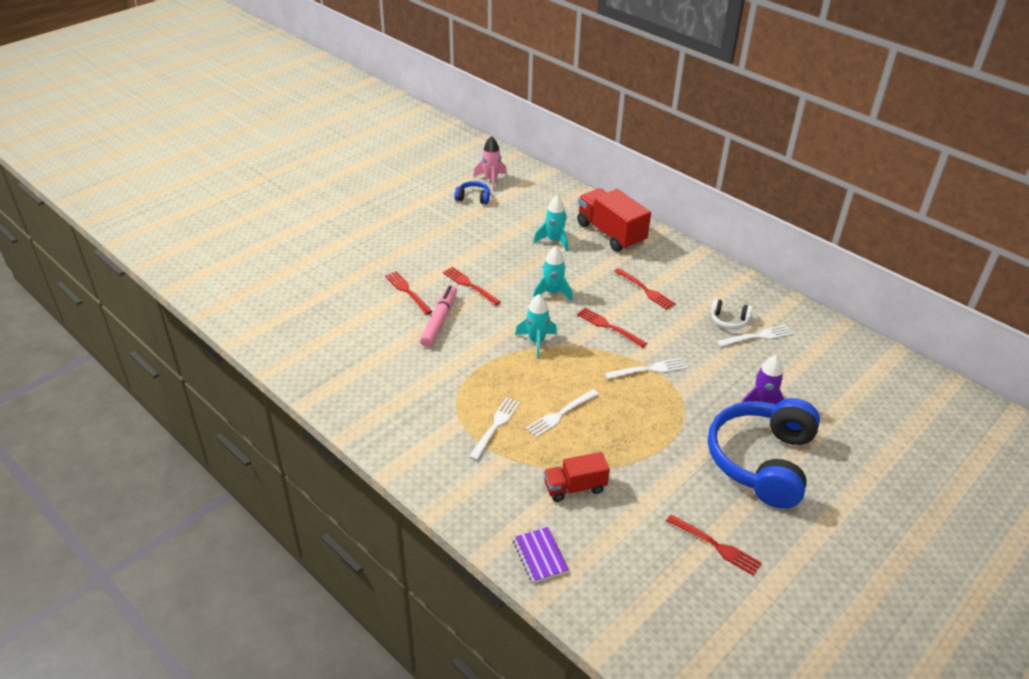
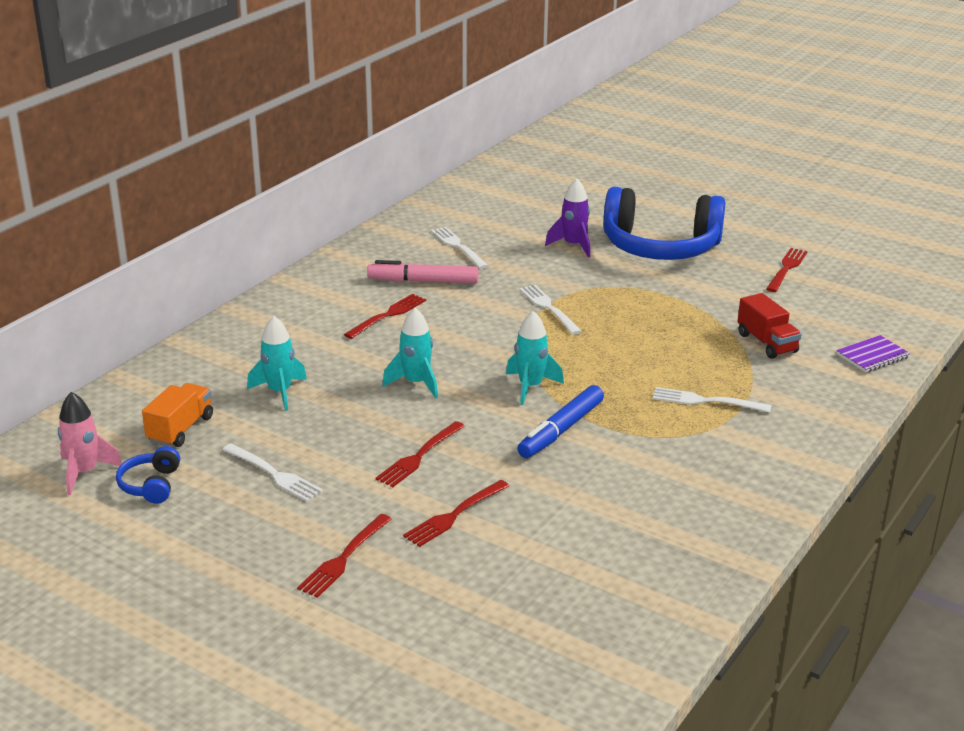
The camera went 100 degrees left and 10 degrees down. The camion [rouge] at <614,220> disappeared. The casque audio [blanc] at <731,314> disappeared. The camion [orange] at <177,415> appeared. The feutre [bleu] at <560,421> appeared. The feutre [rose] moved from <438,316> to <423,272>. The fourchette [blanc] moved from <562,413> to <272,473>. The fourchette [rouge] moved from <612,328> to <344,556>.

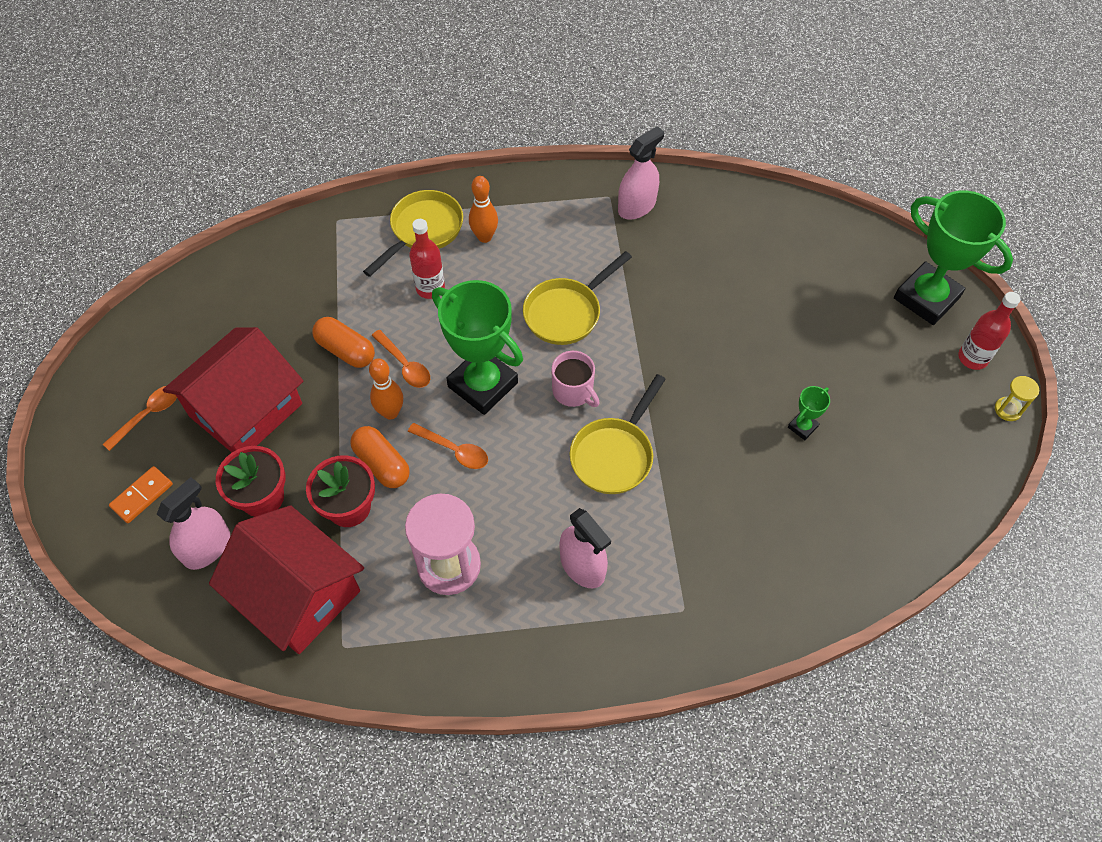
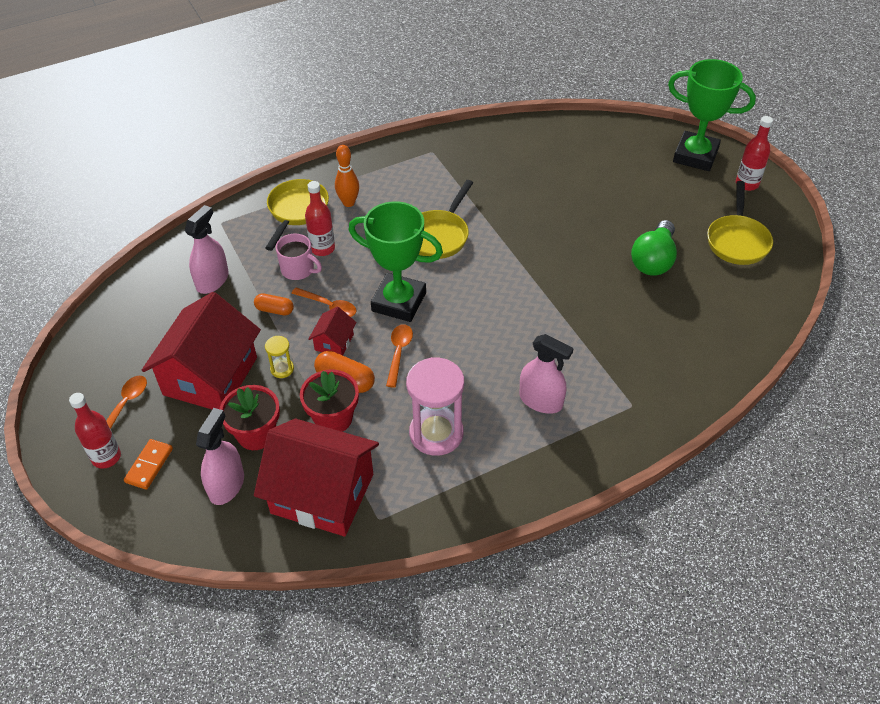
The camera went 20 degrees left and 10 degrees down. The bouteille [rouge] at <95,431> appeared. The tasse [rose] moved from <575,379> to <299,256>. The poêle [jaune] moved from <618,434> to <740,223>. The vaporisateur [rose] moved from <641,173> to <206,249>. The sablier [jaune] moved from <1017,398> to <279,357>. The quille [orange] at <386,389> was replaced by the maison [rouge] at <332,331>. The trophée [vert] at <809,413> was replaced by the ampoule [vert] at <654,248>. The cuillère [orange] at <448,446> turned 90 degrees counterclockwise. The gélule [orange] at <343,342> changed to 0.67 times the size.

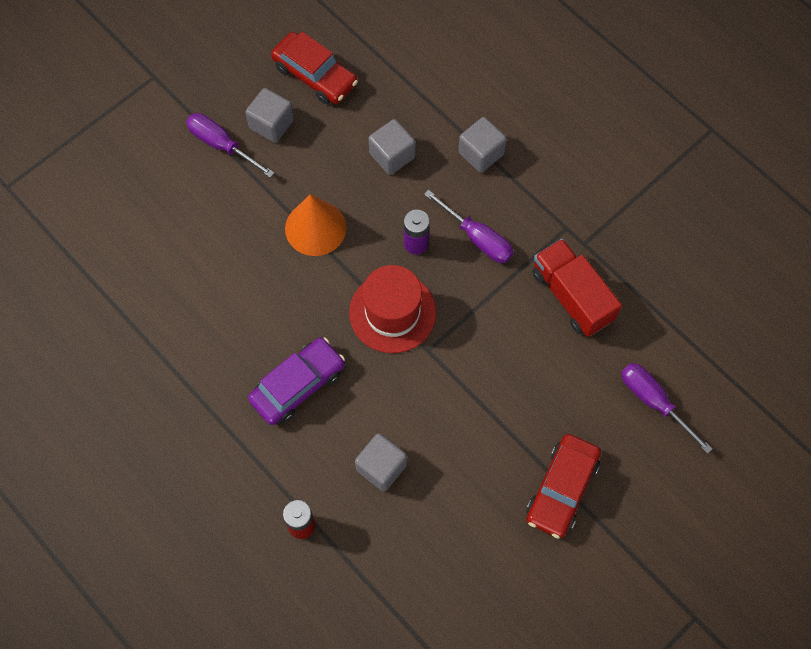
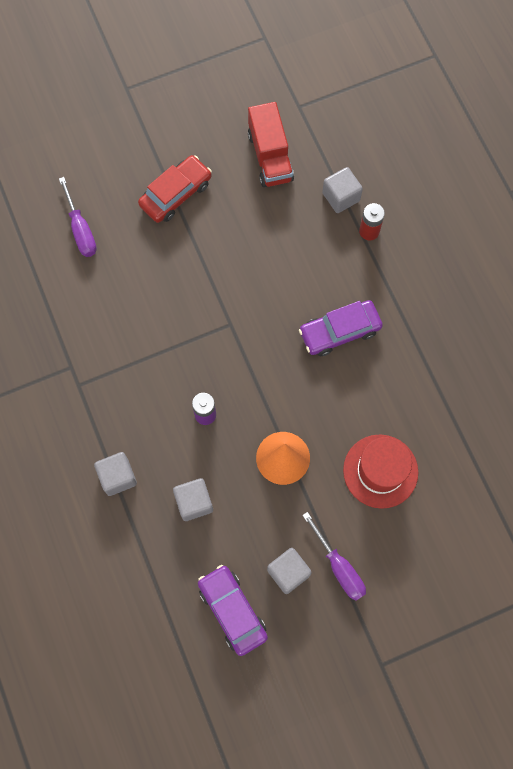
The camera went 160 degrees left and 5 degrees up. The tournevis [violet] at <468,226> disappeared. The chapeau [rouge] moved from <392,309> to <380,471>. The cube [gris] moved from <381,462> to <342,190>. The camion [rouge] moved from <577,288> to <271,144>. The voiture [rouge] at <314,68> became the voiture [violet] at <233,610>.

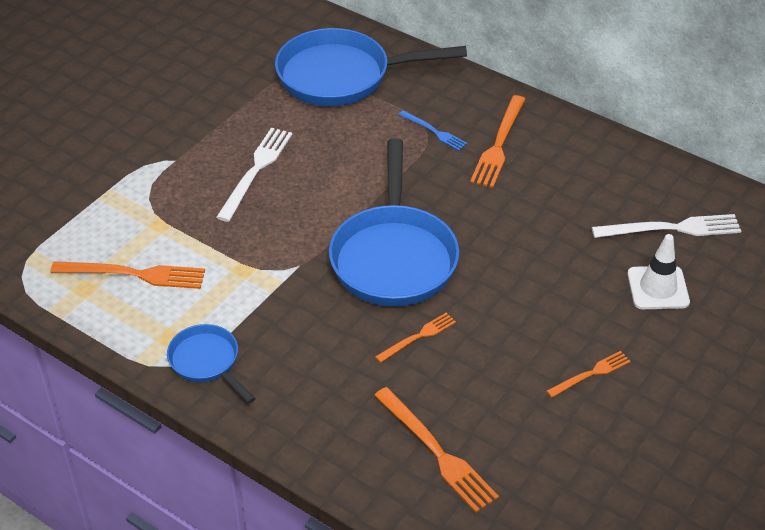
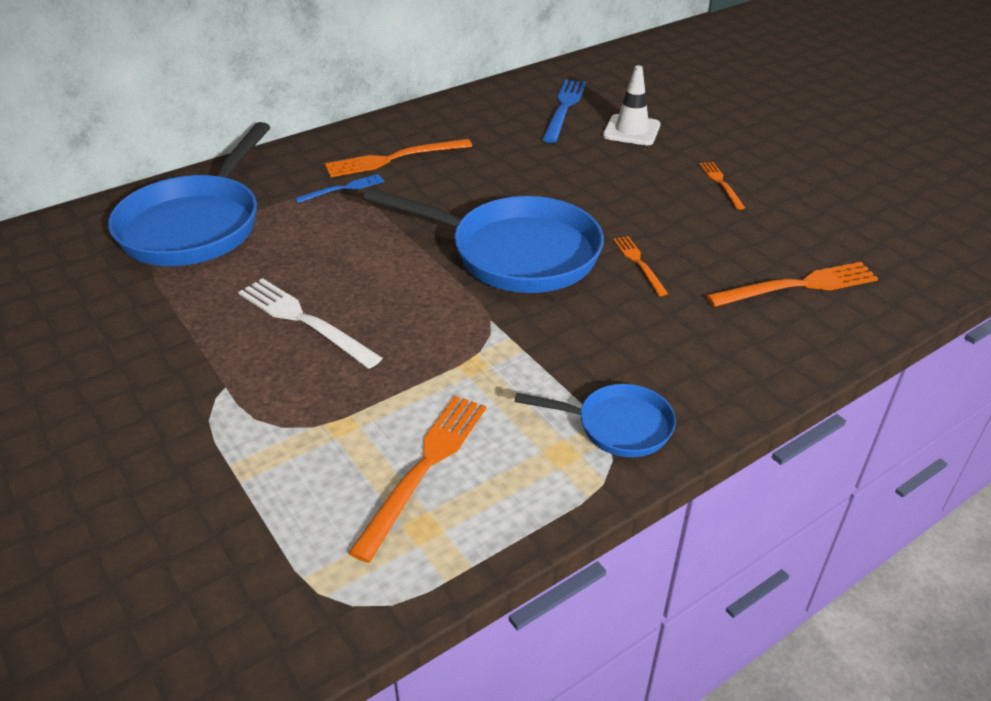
The camera went 70 degrees left and 5 degrees down. The fourchette [blanc] at <666,226> became the fourchette [bleu] at <564,111>. The poêle [bleu] at <211,363> turned 150 degrees counterclockwise. The fourchette [orange] at <497,141> turned 120 degrees clockwise.

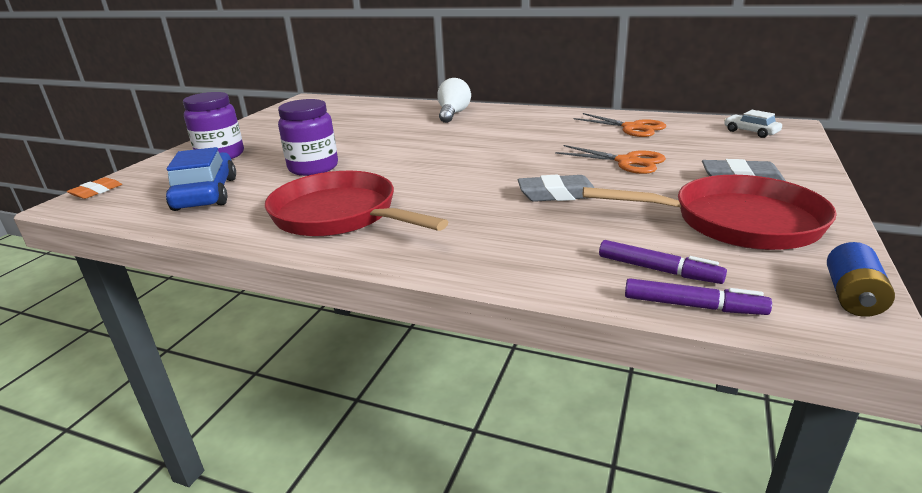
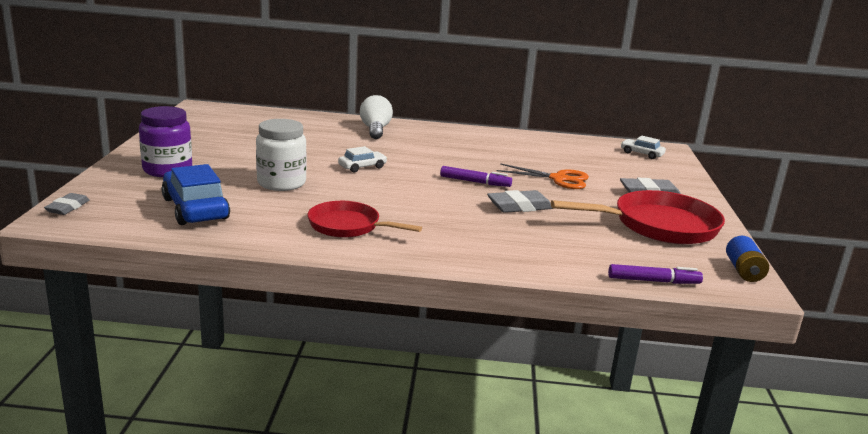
The camera went 20 degrees left and 5 degrees down. The ciseaux [orange] at <619,125> disappeared. The voiture [blanc] at <362,159> appeared. The feutre [violet] moved from <663,262> to <476,176>. The gomme [orange] at <94,188> became the gomme [gris] at <67,204>. The bocal [violet] at <308,137> became the bocal [blanc] at <281,155>. The poêle [rouge] at <356,204> changed to 0.64 times the size.

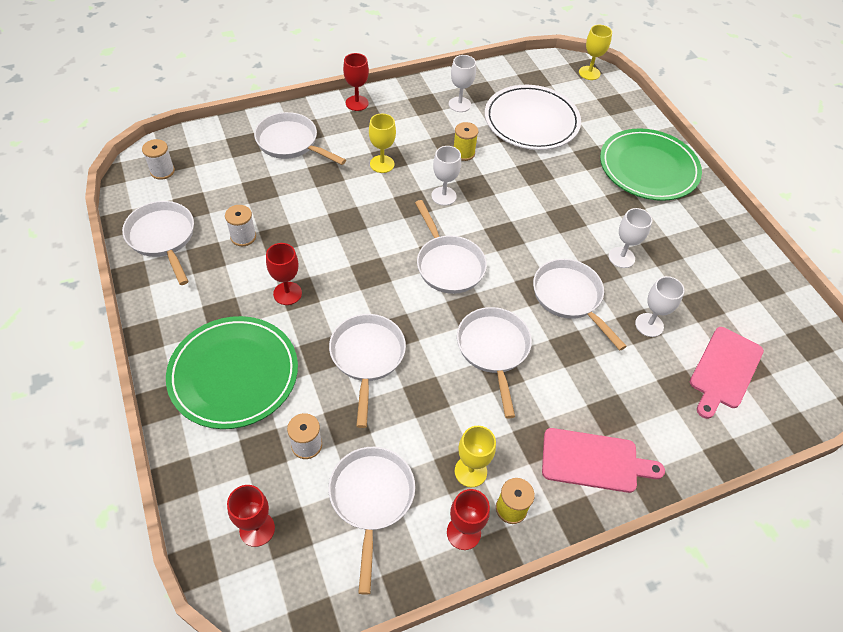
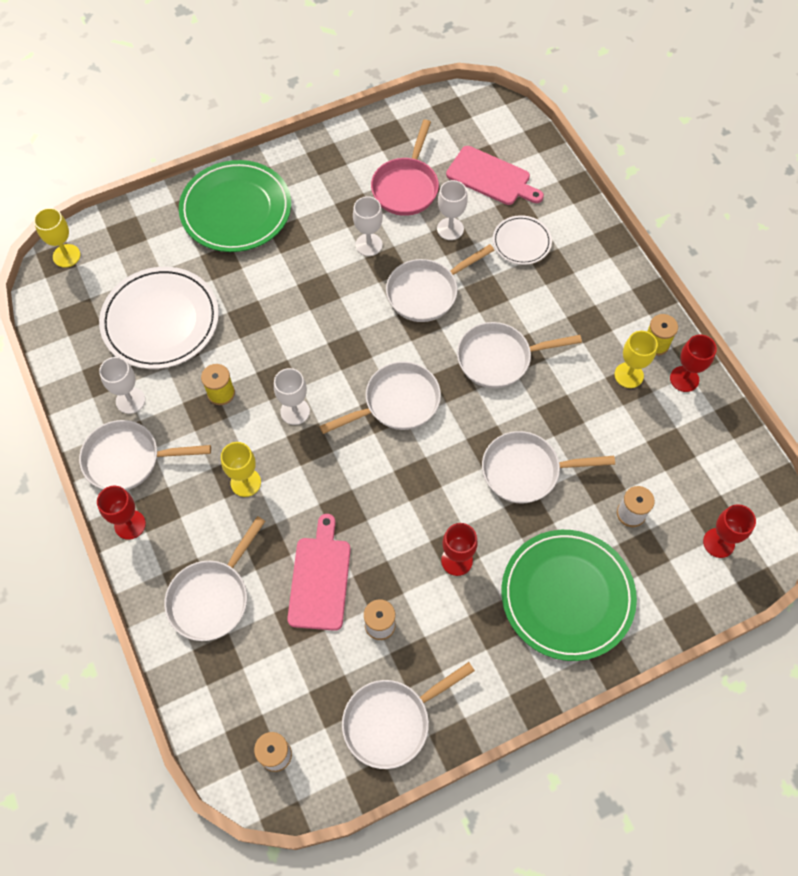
The camera went 90 degrees left and 10 degrees up. The poêle [rose] at <405,168> appeared. The assiette [blanc] at <522,240> appeared. The poêle [blanc] moved from <371,521> to <145,455>. The planche à découper [rose] moved from <603,460> to <319,572>.

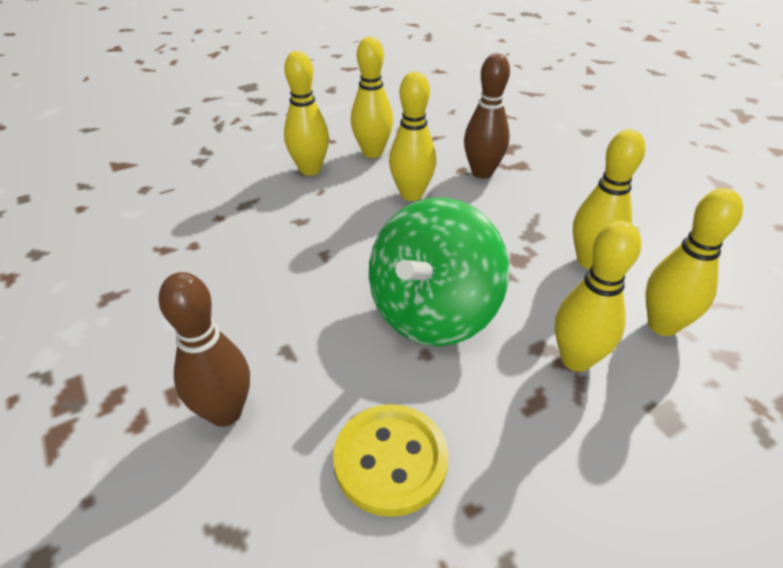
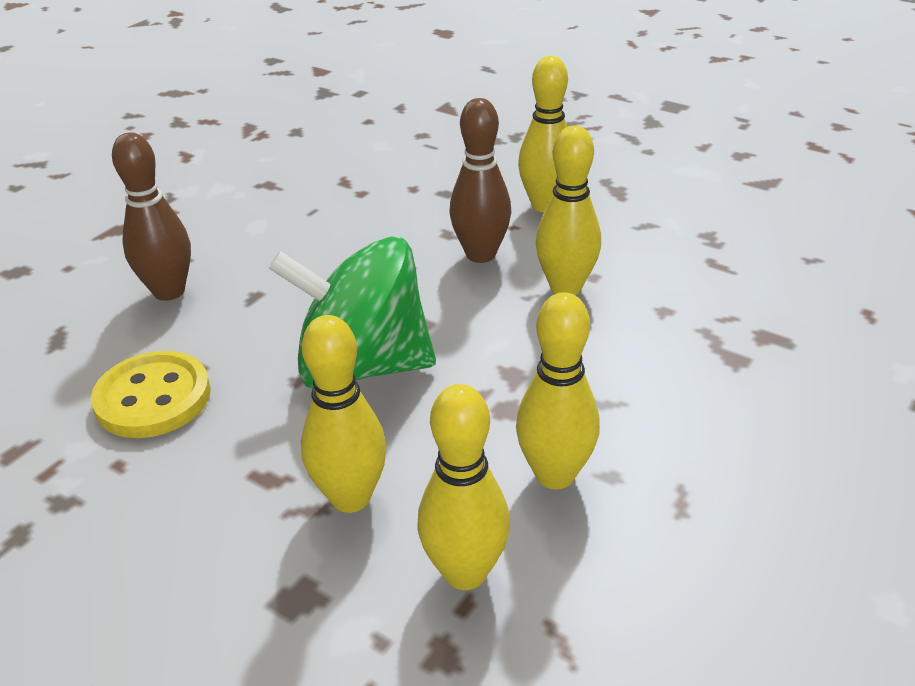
The camera went 65 degrees right and 5 degrees down. The quille [jaune] at <372,97> disappeared. The quille [marron] moved from <487,116> to <480,180>.

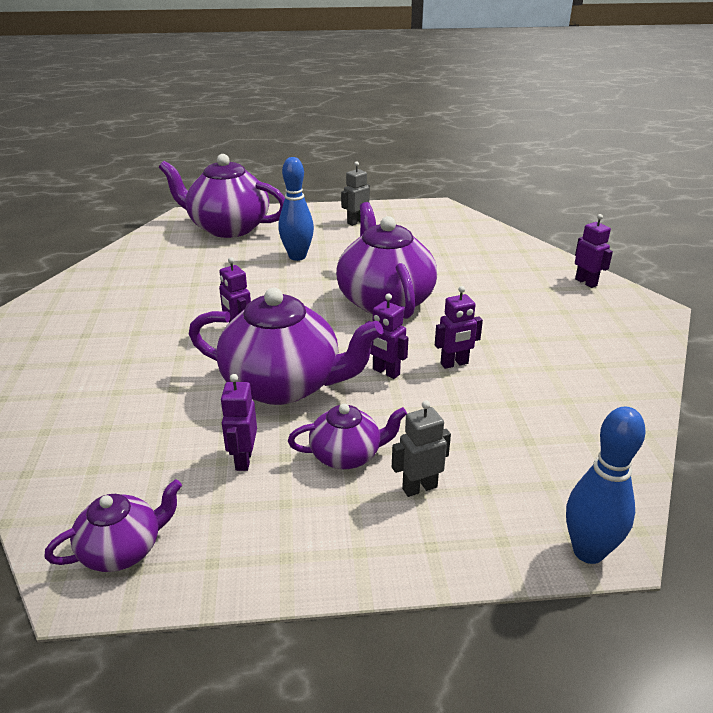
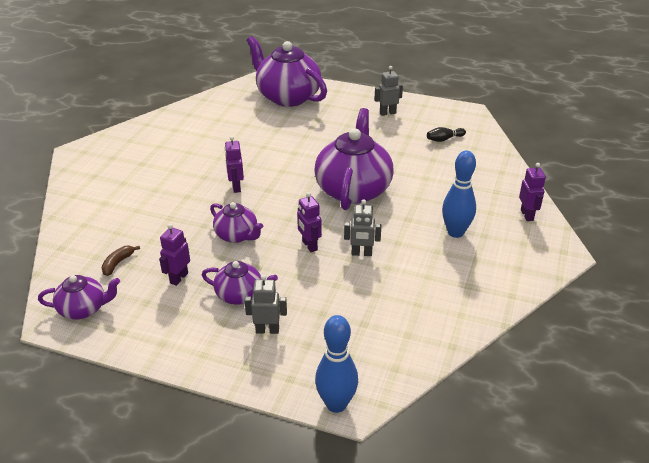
The camera went 25 degrees right and 5 degrees up. The banane [marron] at <120,261> appeared. The quille [noir] at <446,134> appeared. The quille [bleu] moved from <296,209> to <459,194>. The robot [violet] at <459,327> became the robot [gris] at <362,227>. The théière [violet] at <286,346> changed to 0.52 times the size.

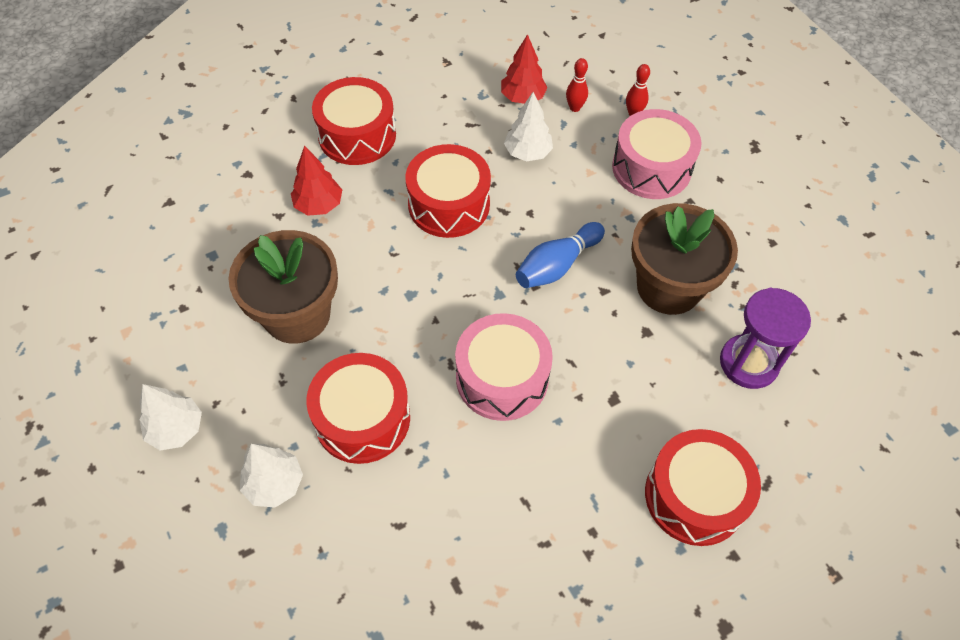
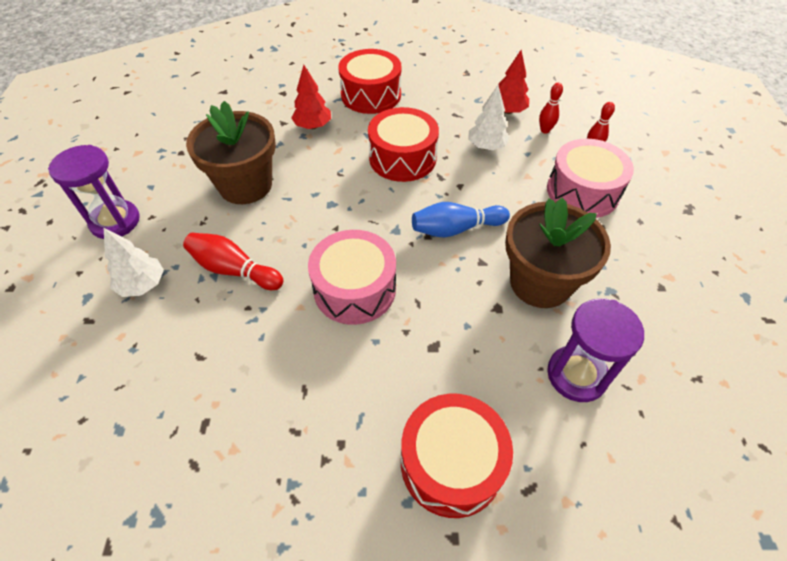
The camera went 30 degrees right and 5 degrees down. The arbre [blanc] at <170,417> was replaced by the sablier [violet] at <94,192>. The tambour [rouge] at <358,408> was replaced by the quille [rouge] at <233,261>.

